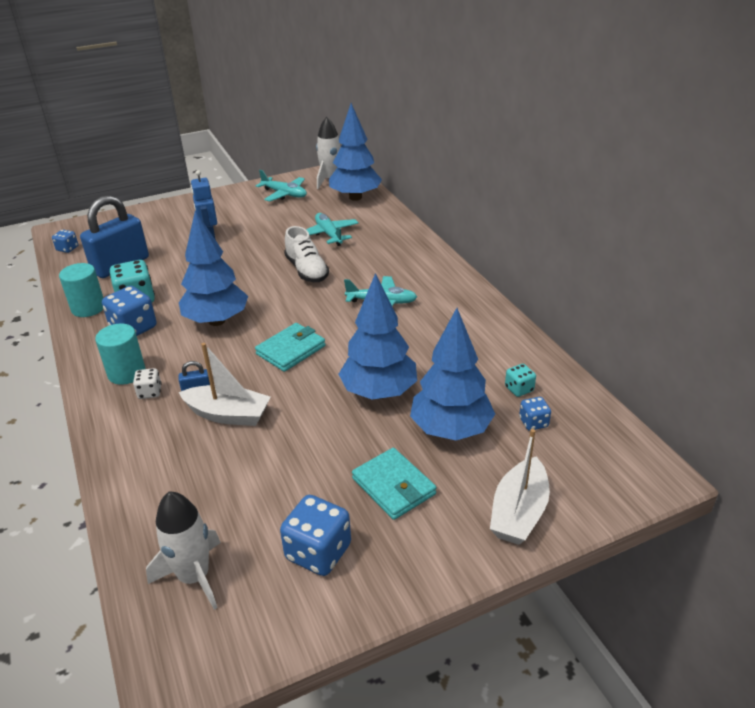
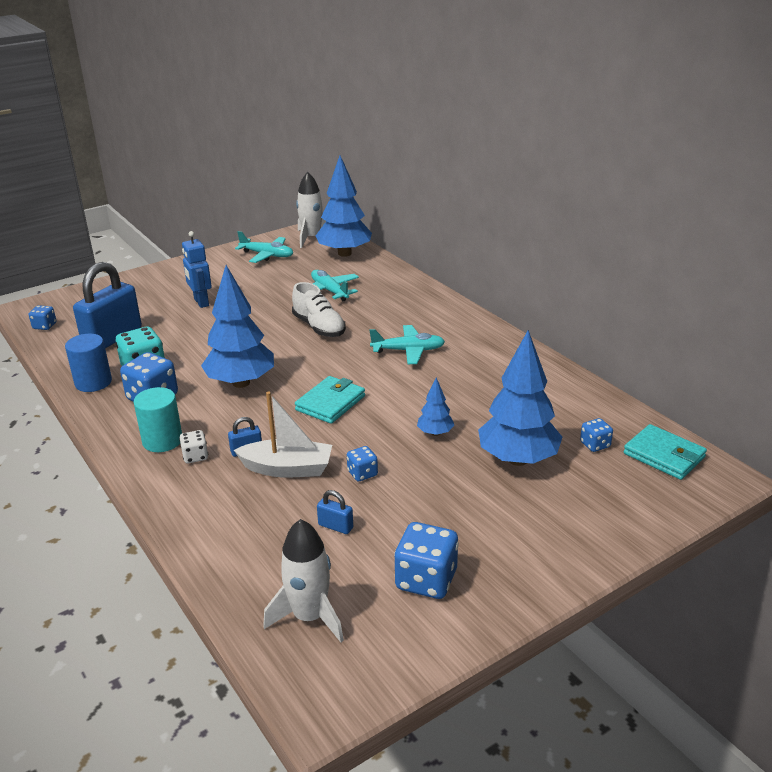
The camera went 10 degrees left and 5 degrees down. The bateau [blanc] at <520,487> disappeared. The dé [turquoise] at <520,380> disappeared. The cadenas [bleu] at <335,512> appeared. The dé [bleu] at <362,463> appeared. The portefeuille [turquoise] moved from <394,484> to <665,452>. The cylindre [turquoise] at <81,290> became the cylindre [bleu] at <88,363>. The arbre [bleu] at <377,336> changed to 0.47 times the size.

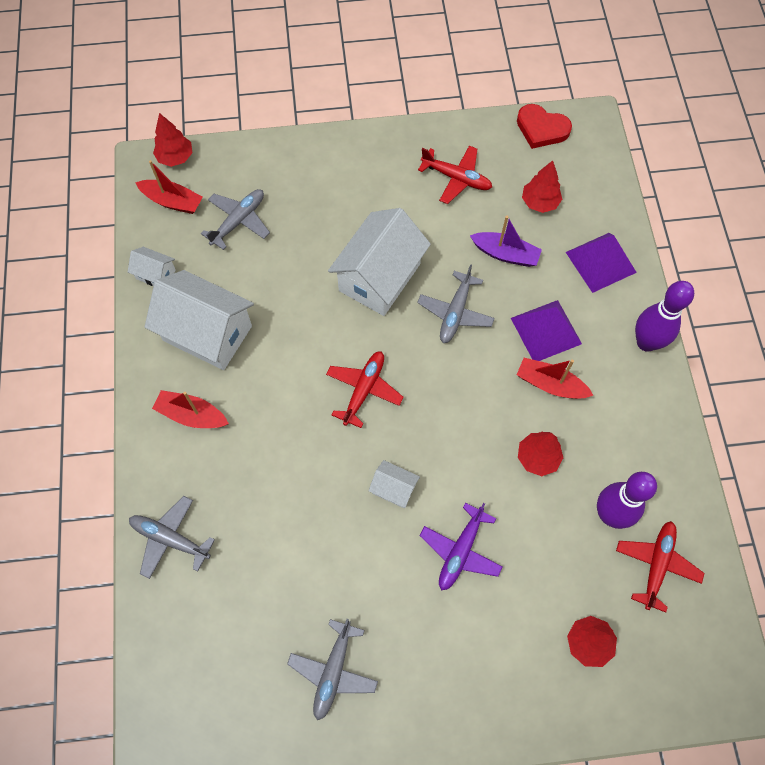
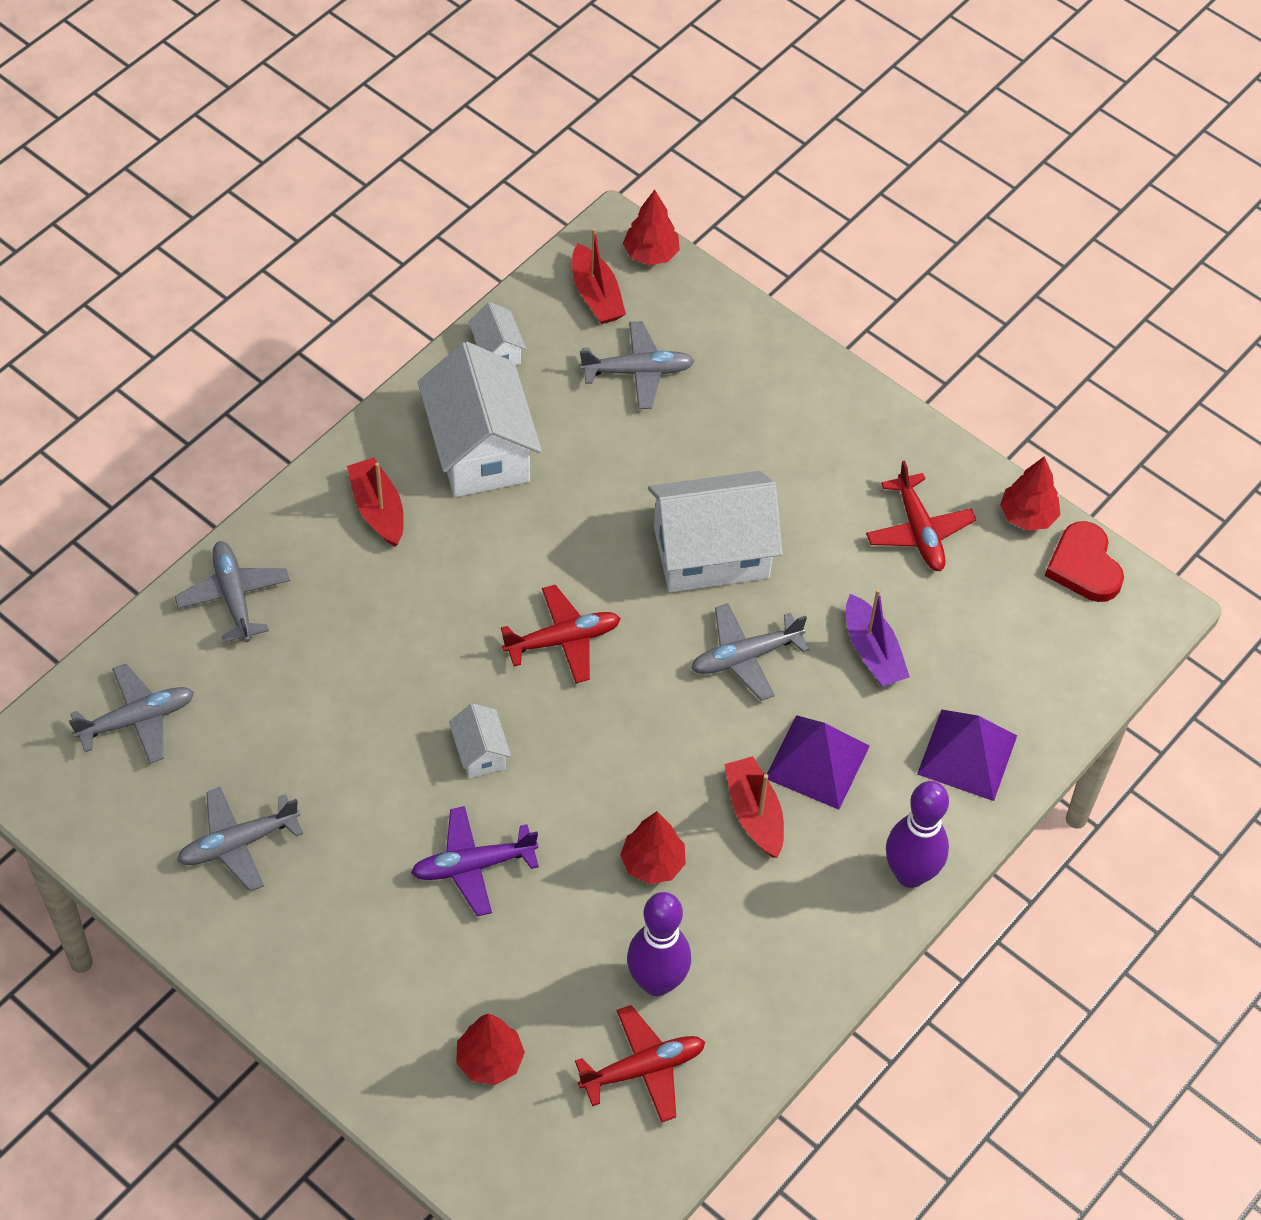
The camera went 45 degrees right and 10 degrees down. The avion [gris] at <131,714> appeared. The arbre [rouge] moved from <542,186> to <1030,493>.

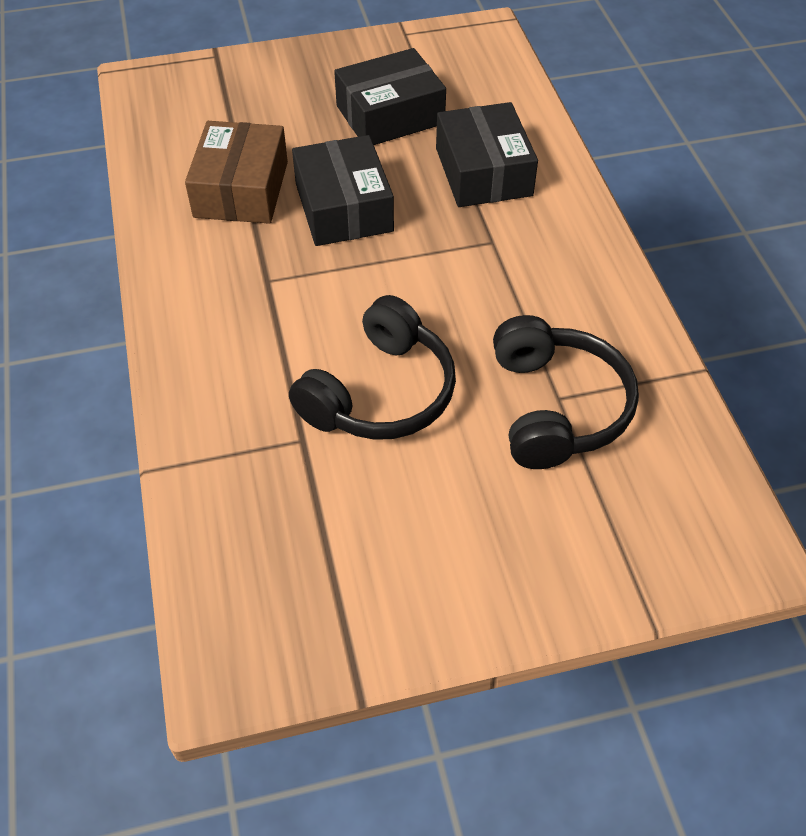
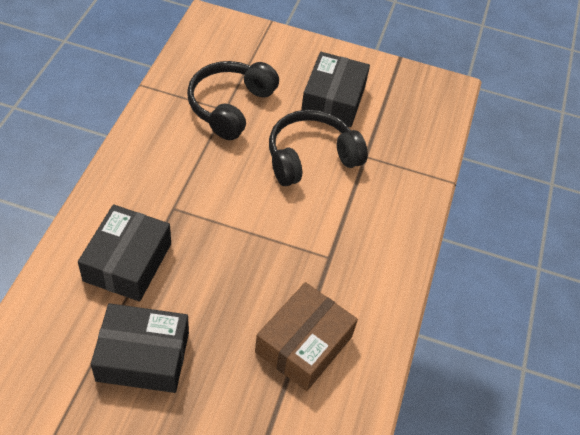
The camera went 155 degrees left and 0 degrees up. The boîte [noir] moved from <343,190> to <335,89>.

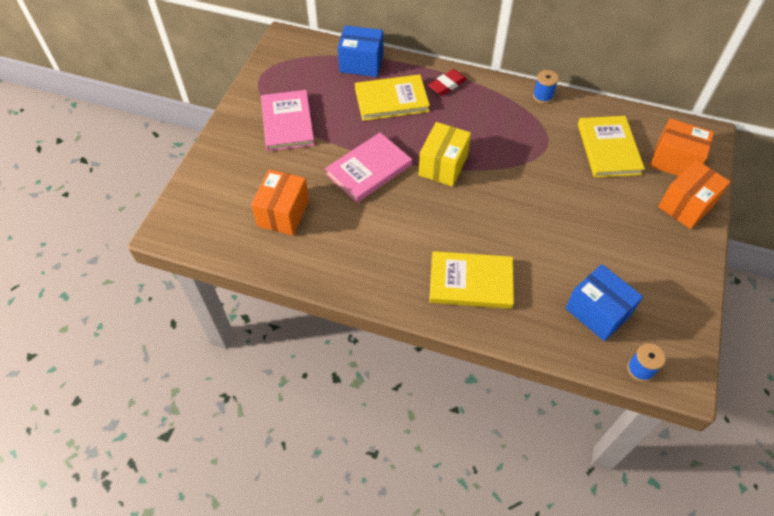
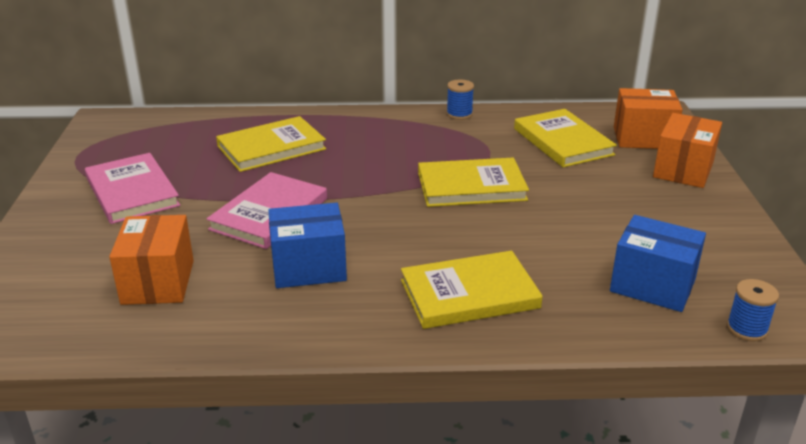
The camera went 20 degrees left and 25 degrees down. The boîte [jaune] at <444,154> disappeared. The gomme [rouge] at <447,82> disappeared. The livre [jaune] at <473,182> appeared. The boîte [bleu] moved from <360,51> to <307,245>.

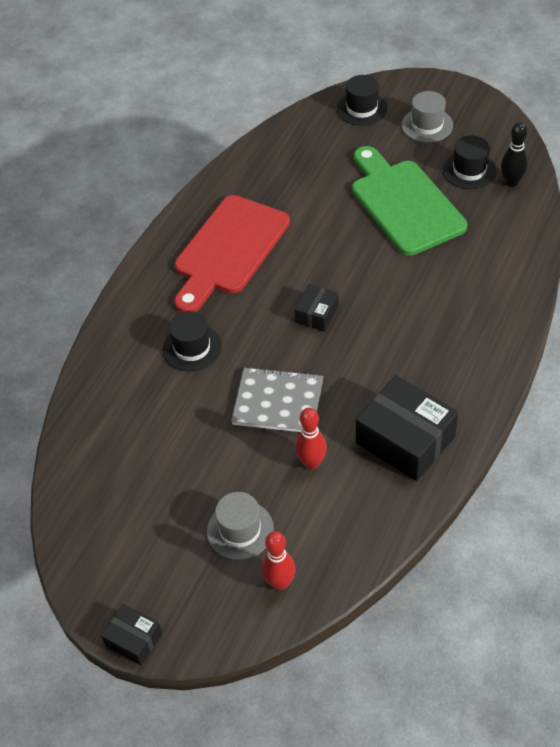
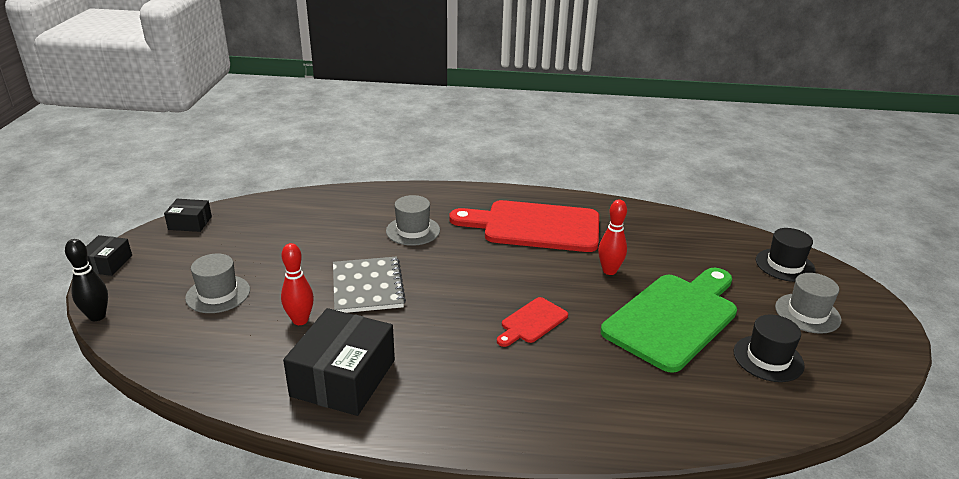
The camera went 65 degrees right and 20 degrees down. The planche à découper [rouge] at <532,322> appeared. The quille [rouge] moved from <279,561> to <612,237>. The boîte [noir] moved from <316,308> to <188,215>. The quille [noir] moved from <514,154> to <86,280>. The chapeau [noir] at <192,341> became the chapeau [gris] at <413,220>.

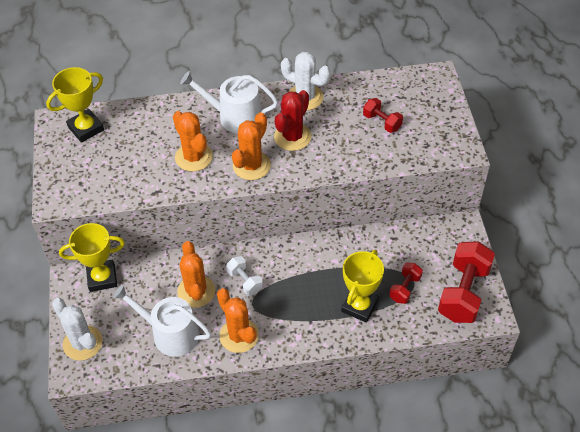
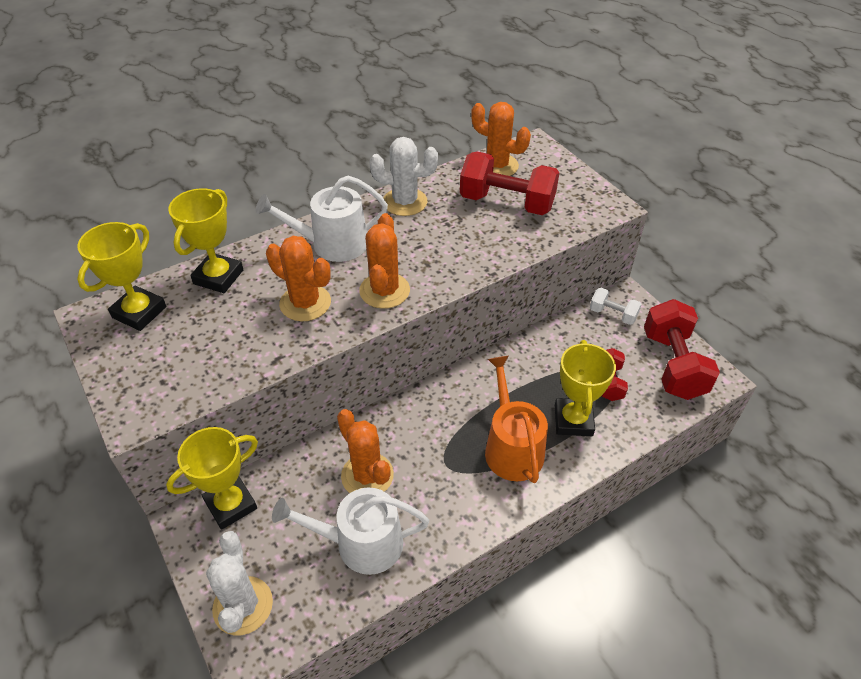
The camera went 25 degrees left and 5 degrees down. The cactus [rouge] at <292,120> disappeared. The trophée [jaune] at <205,240> appeared. The arrosoir [orange] at <516,419> appeared. The cactus [orange] moved from <238,320> to <501,139>. The haltère [blanc] moved from <244,276> to <616,306>. The cactus [blanc] at <77,329> turned 60 degrees clockwise. The haltère [rouge] at <383,115> changed to 1.92 times the size.

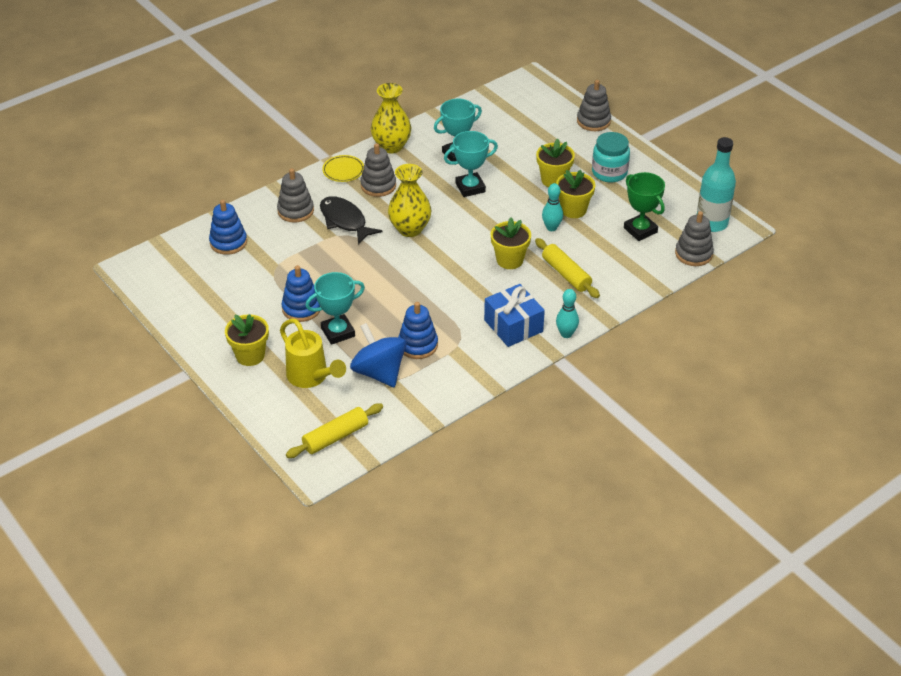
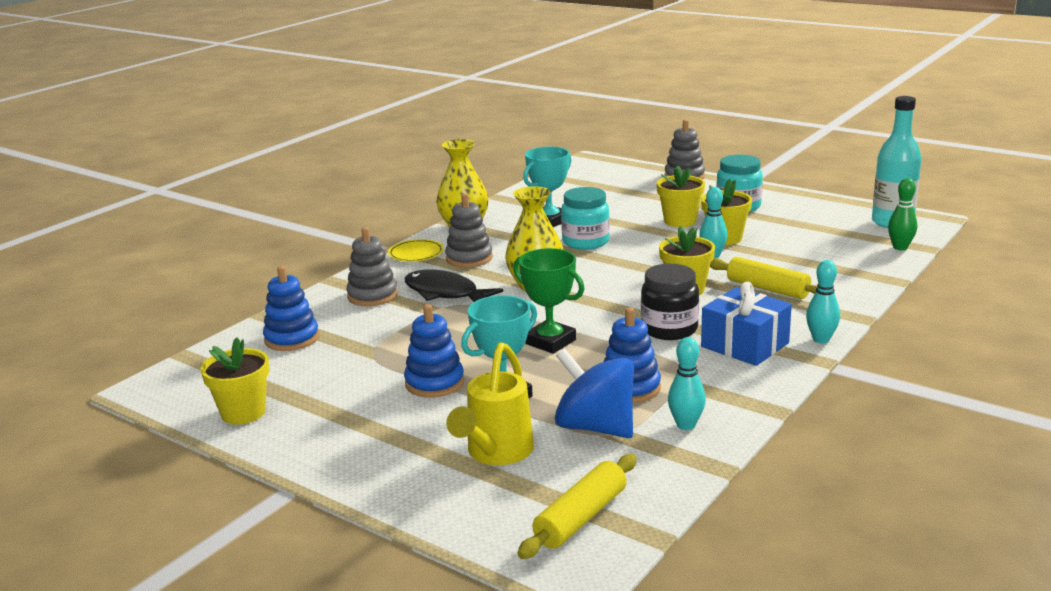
The camera went 15 degrees left and 20 degrees down. The bocal [noir] at <670,302> appeared. The quille [turquoise] at <687,383> appeared. The pot de fleurs [jaune] moved from <247,340> to <234,381>. The trophée [vert] moved from <644,206> to <548,301>. The trophée [turquoise] at <471,164> was replaced by the bocal [turquoise] at <585,218>. The jouet à empiler [gris] at <694,238> was replaced by the quille [vert] at <902,214>. The arrosoir [jaune] at <313,353> turned 75 degrees clockwise.

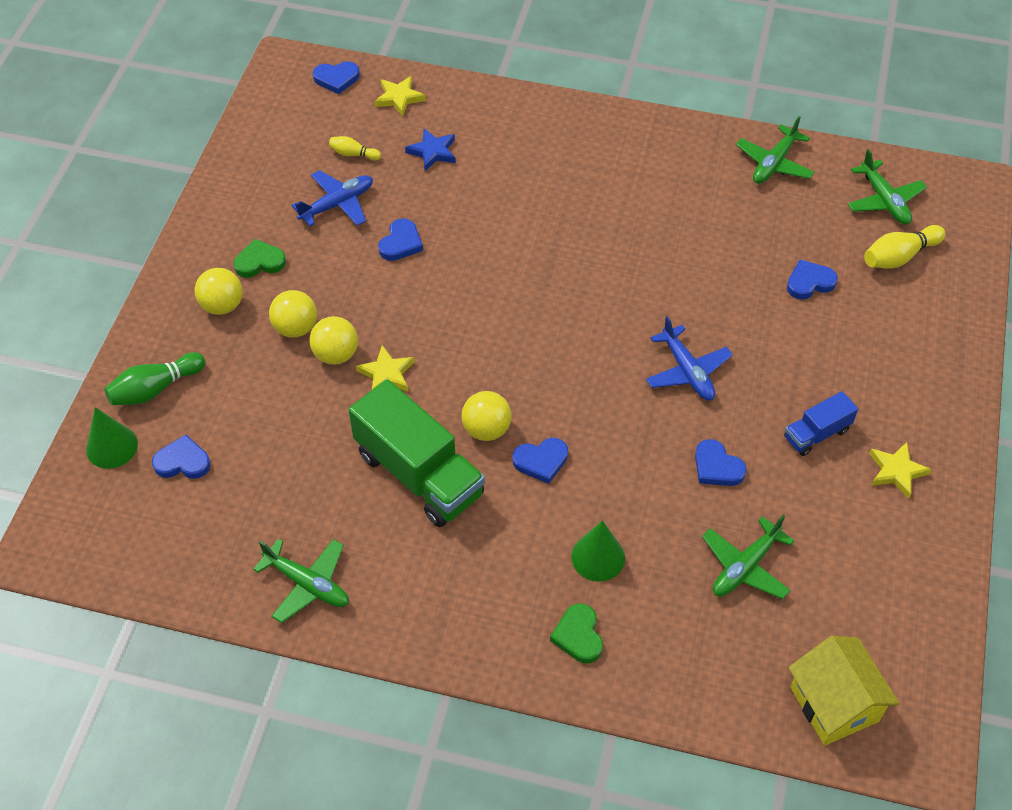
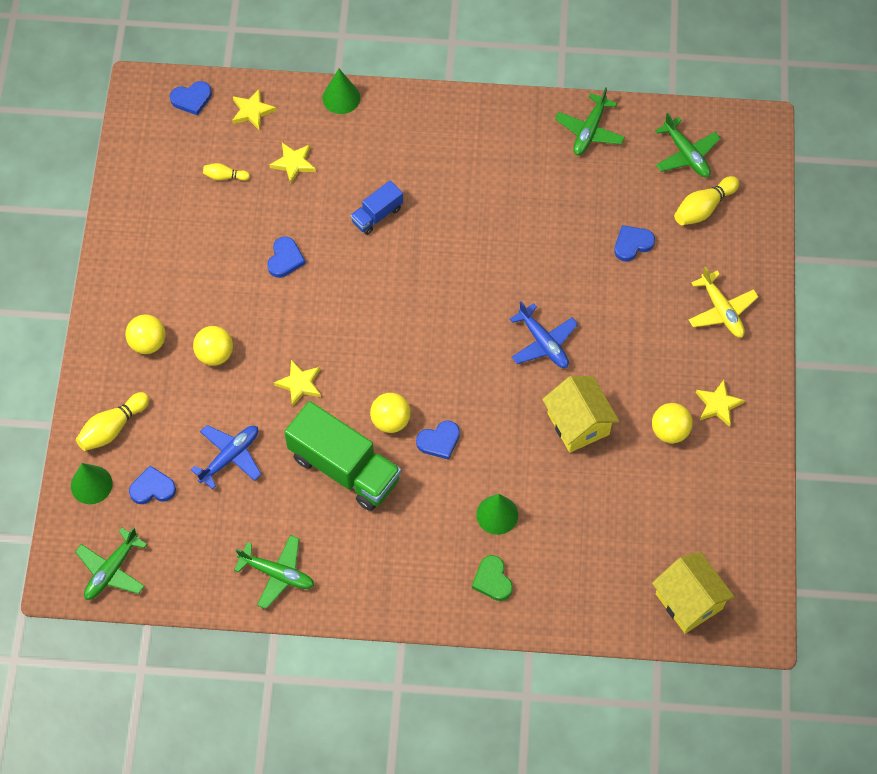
The camera went 10 degrees left and 10 degrees up. The cœur [vert] at <259,258> disappeared. The cône [vert] at <341,91> appeared. The avion [jaune] at <724,302> appeared. The avion [bleu] moved from <332,198> to <226,457>. The balle [jaune] moved from <334,340> to <672,423>. The avion [vert] moved from <748,557> to <111,563>. The camion [bleu] moved from <821,423> to <376,207>. The cœur [bleu] at <721,462> was replaced by the maison [jaune] at <580,414>. The quille [vert] at <154,378> became the quille [jaune] at <112,421>. The étoile [bleu] at <430,149> became the étoile [jaune] at <293,163>.

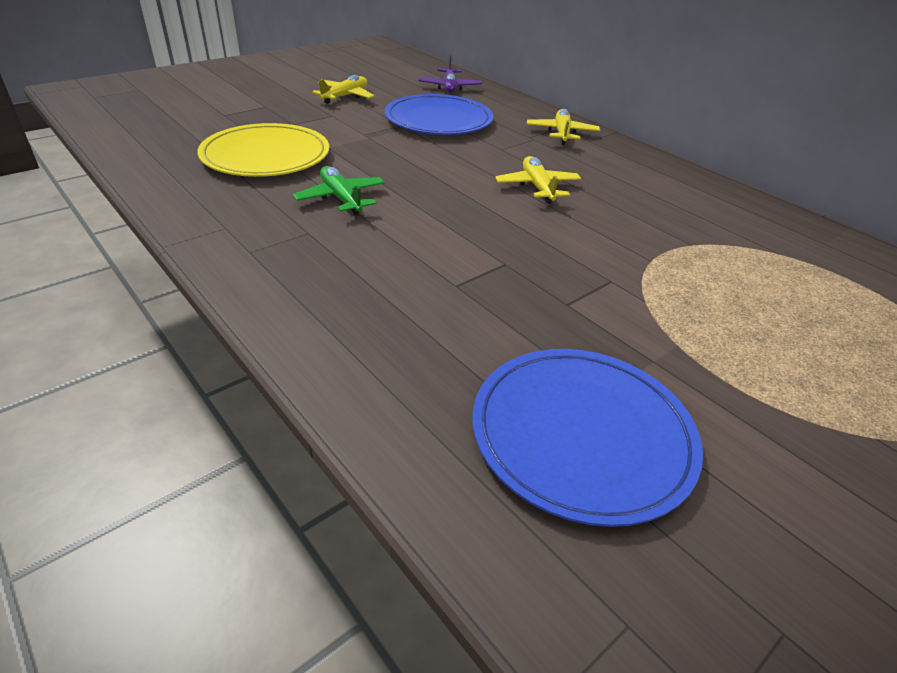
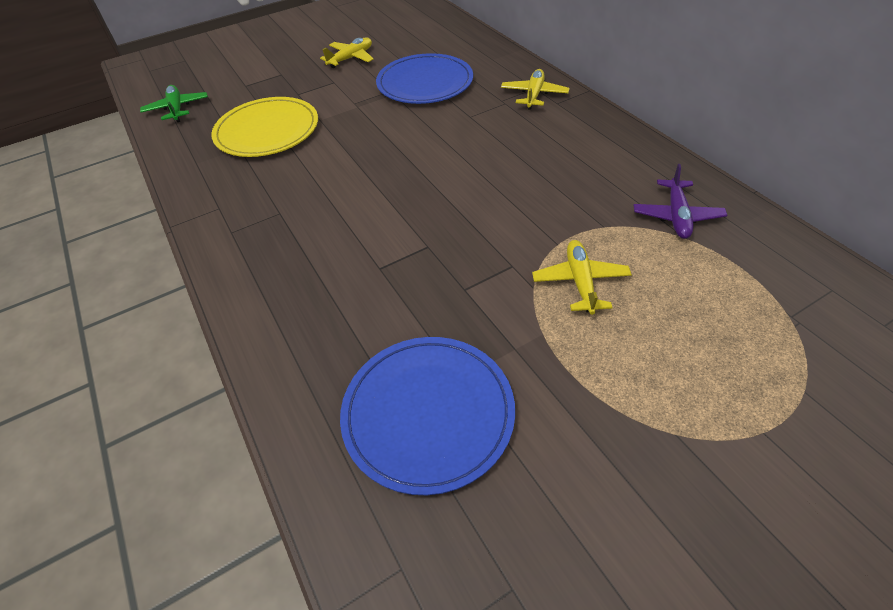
The camera went 15 degrees right and 10 degrees up. The avion [vert] moved from <339,190> to <174,103>. The avion [violet] moved from <450,74> to <680,201>. The avion [jaune] moved from <538,180> to <582,277>.

